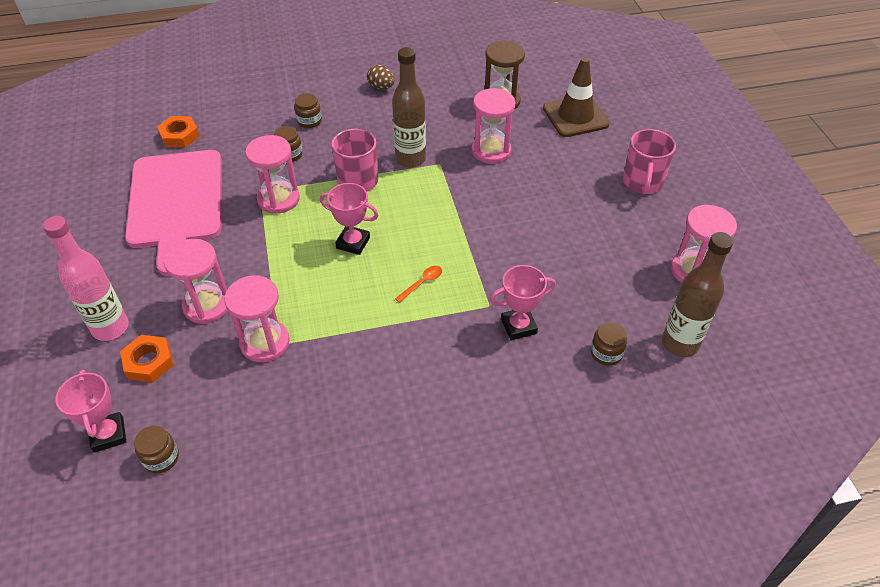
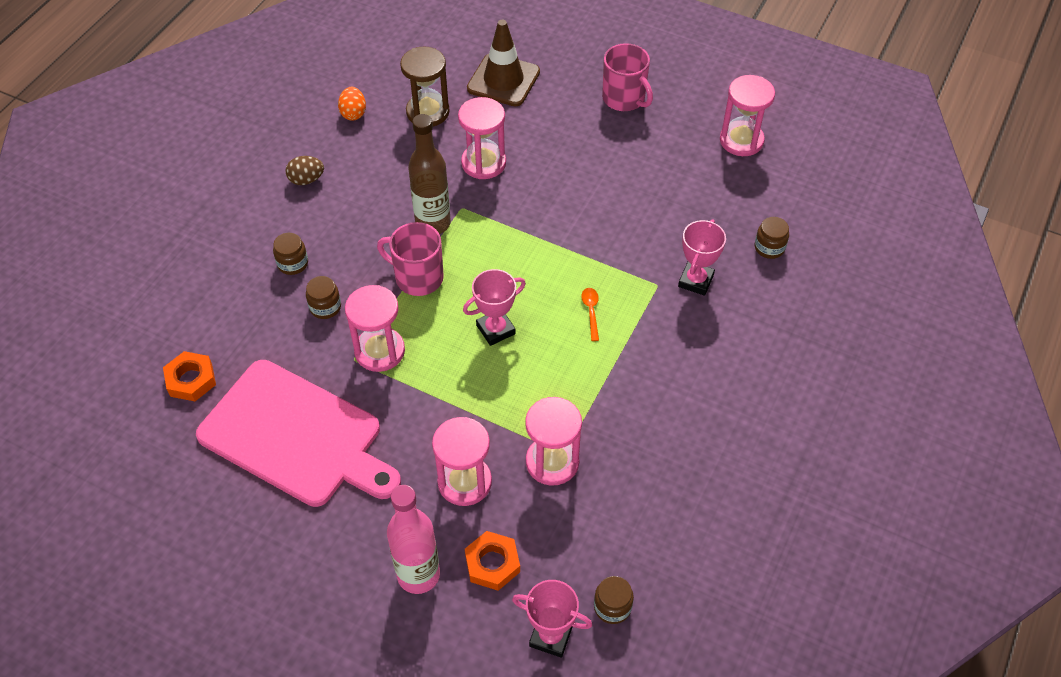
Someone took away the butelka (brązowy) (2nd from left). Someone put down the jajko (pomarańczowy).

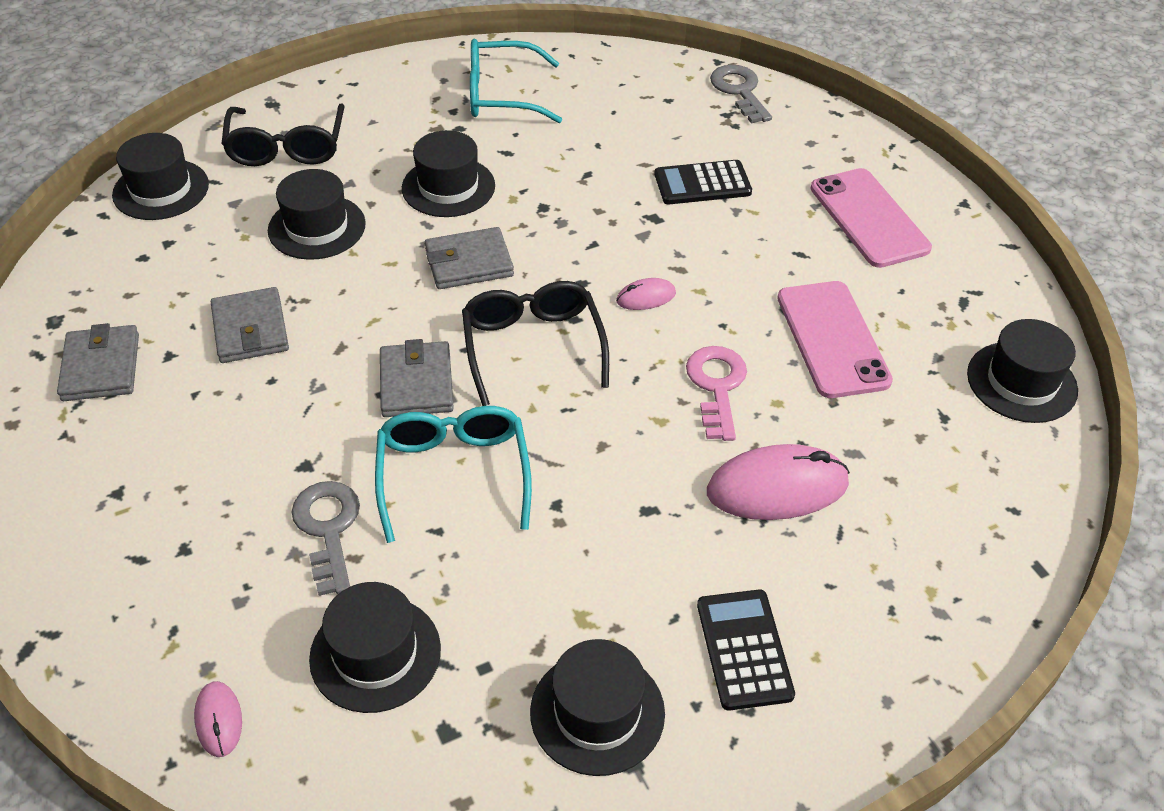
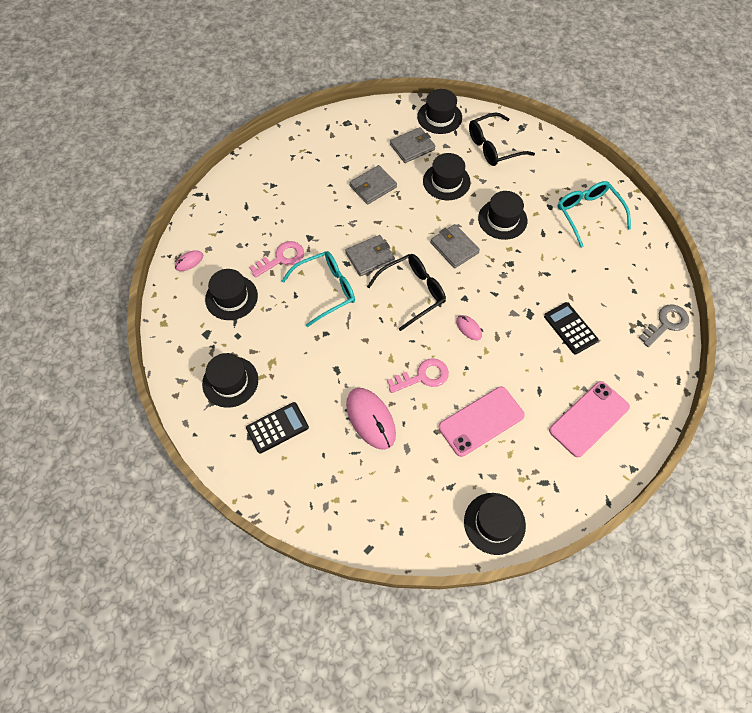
Someone carried the portfel (szary) (1st from left in the first image). Someone repainted the klucz (szary) (1st from left), which became the klucz (różowy) (1st from left).

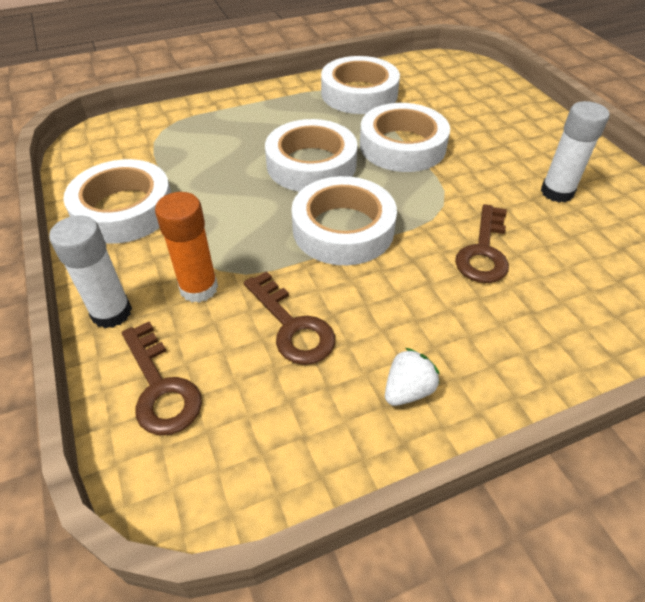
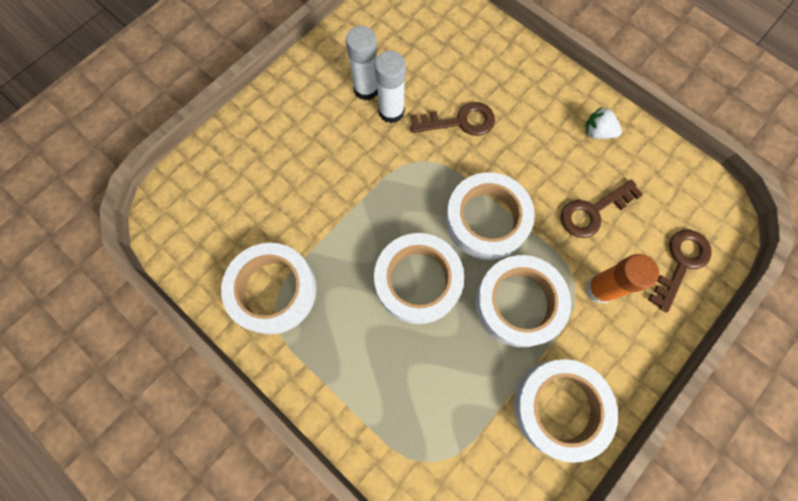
Someone carried the klej w sztyfcie (biały) (1st from left in the first image). Someone carried the taśma klejąca (biały) (5th from left in the first image). Someone rotated the klucz (brązowy) (2nd from left) by 150 degrees counterclockwise.

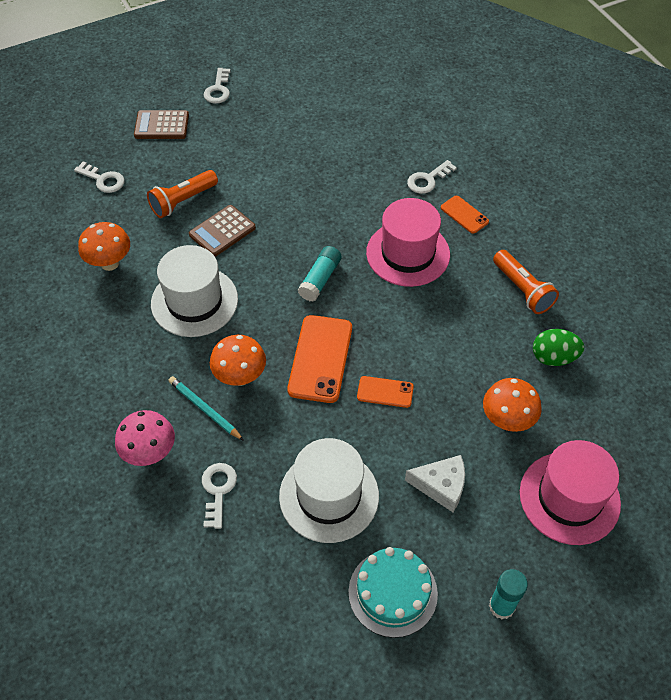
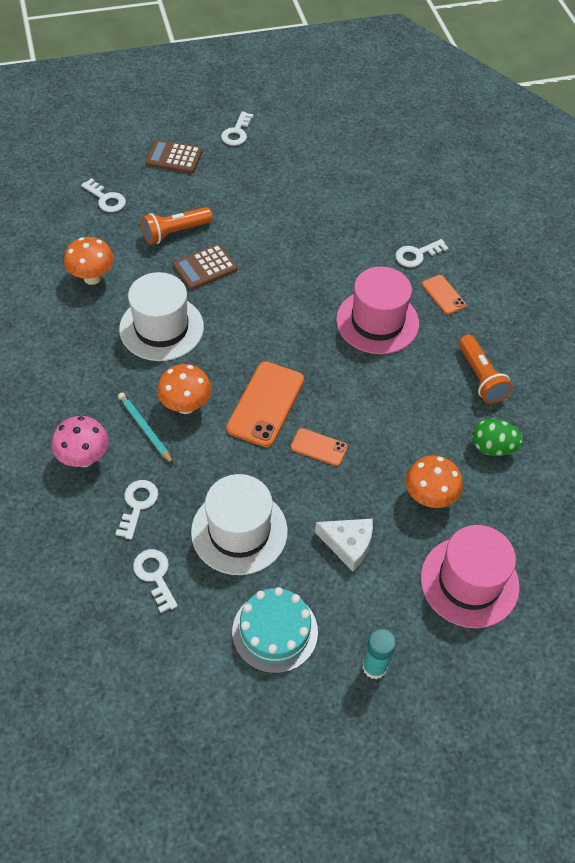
Someone took away the klej w sztyfcie (turkusowy) (1st from left). Someone put down the klucz (biały) (3rd from left).

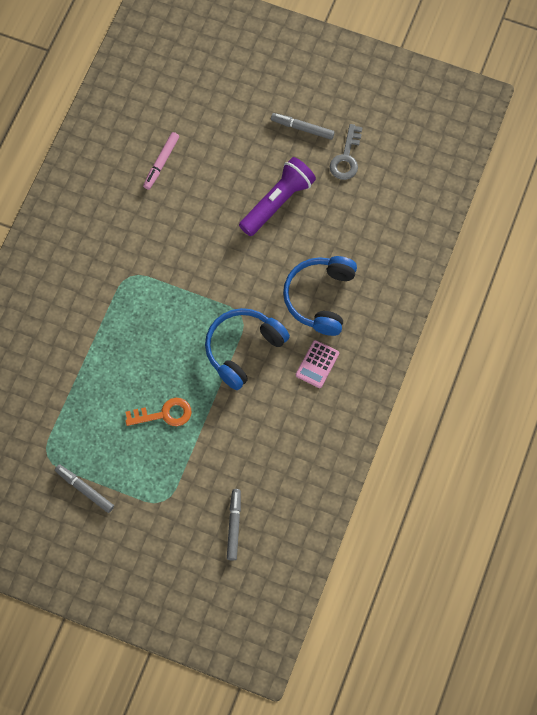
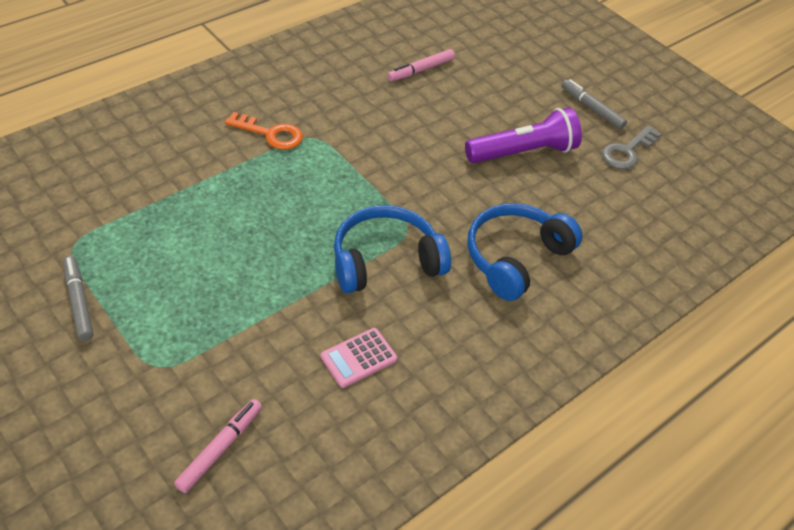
Someone carried the klucz (pomarańczowy). Someone carried the kalkulator (różowy). Someone repainted the flamaster (szary) (2nd from left), which became the flamaster (różowy) (1st from left).

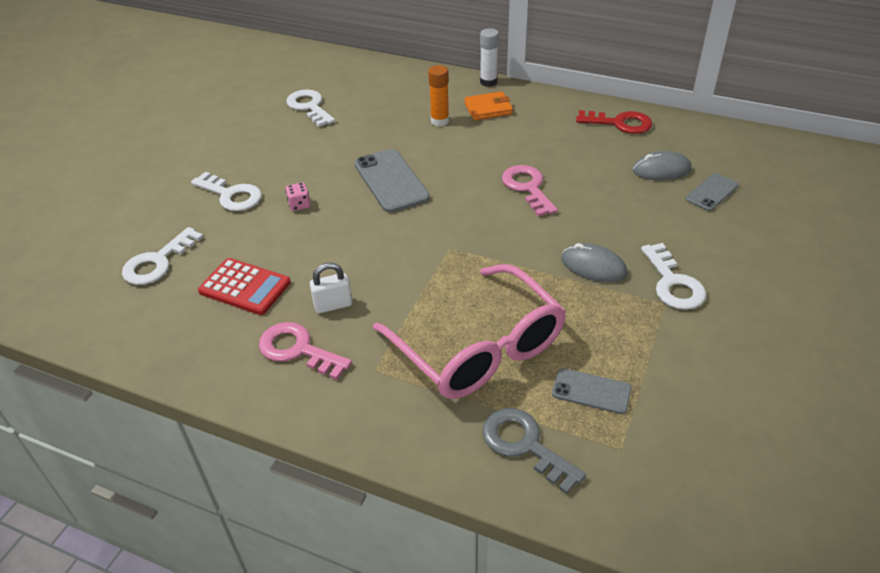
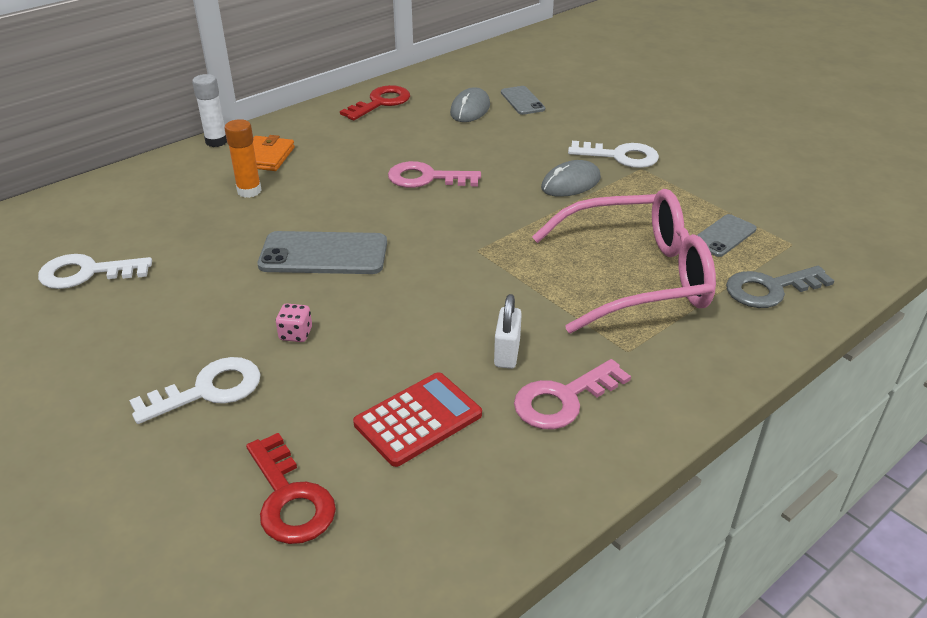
Someone repainted the klucz (biały) (1st from left), which became the klucz (czerwony) (1st from left).

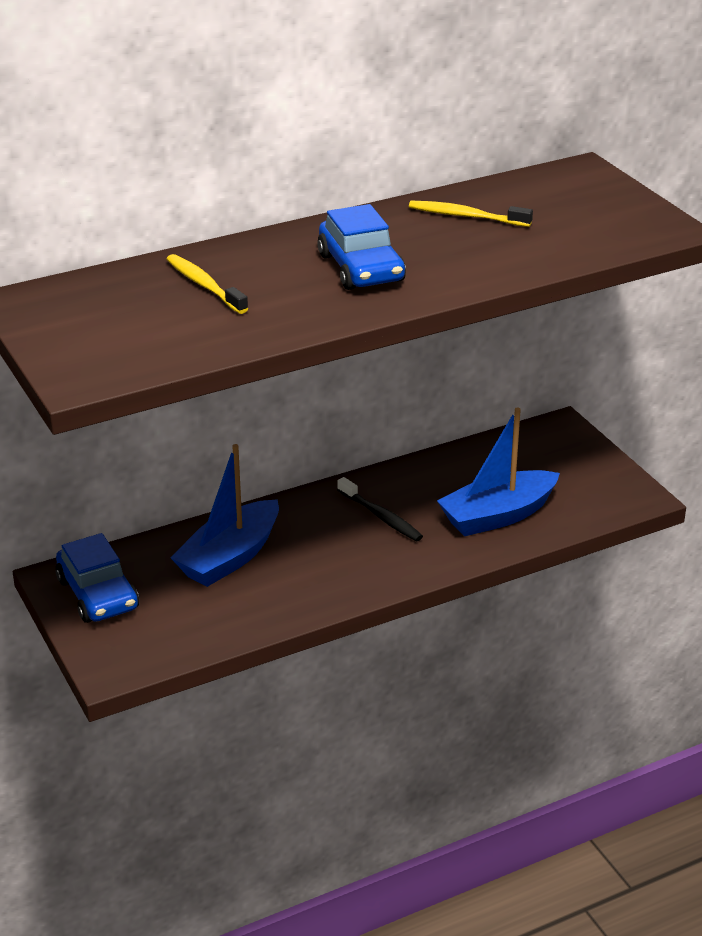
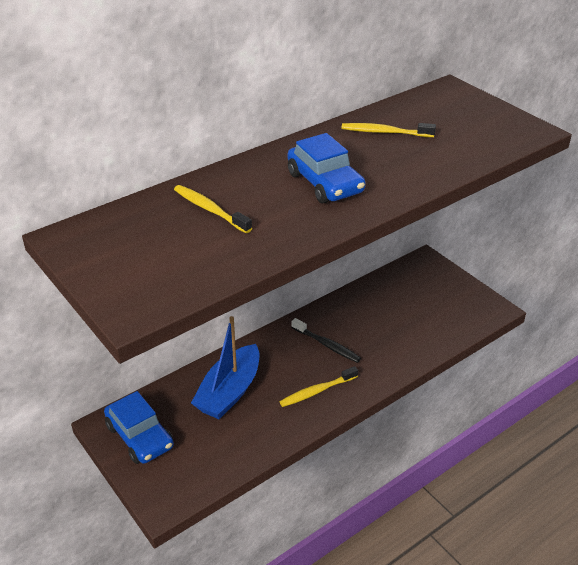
Someone took away the łódka (niebieski) (2nd from left). Someone put down the szczoteczka do zębów (żółty) (2nd from left).

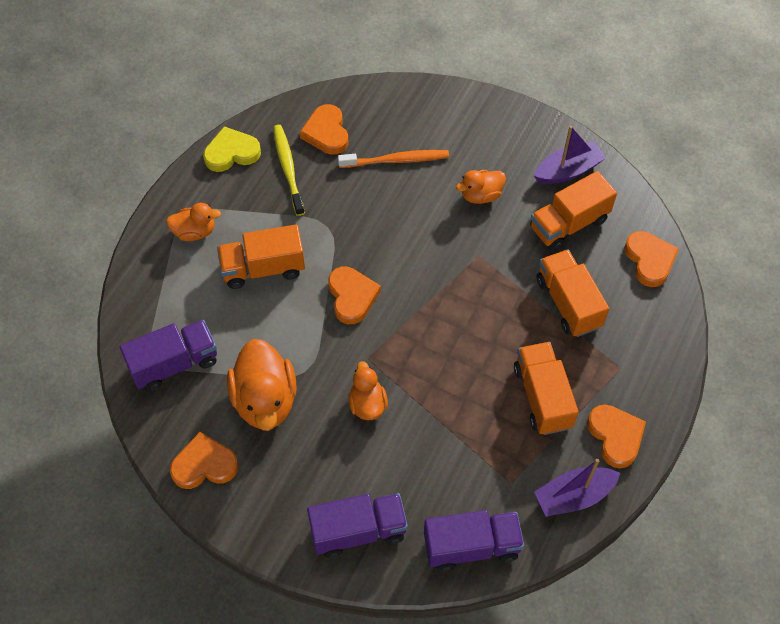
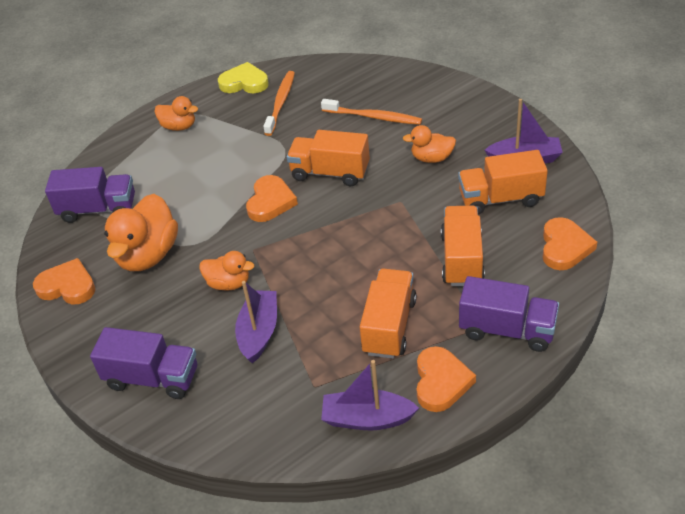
Someone took away the serce (pomarańczowy) (2nd from left). Someone put down the łódka (fioletowy) (1st from left). Someone carried the ciężarówka (pomarańczowy) (1st from left). Someone carried the ciężarówka (fioletowy) (3rd from left). Someone repainted the szczoteczka do zębów (żółty), which became the szczoteczka do zębów (pomarańczowy) (1st from left). Someone rotated the kaczka (pomarańczowy) (3rd from left) by 90 degrees clockwise.

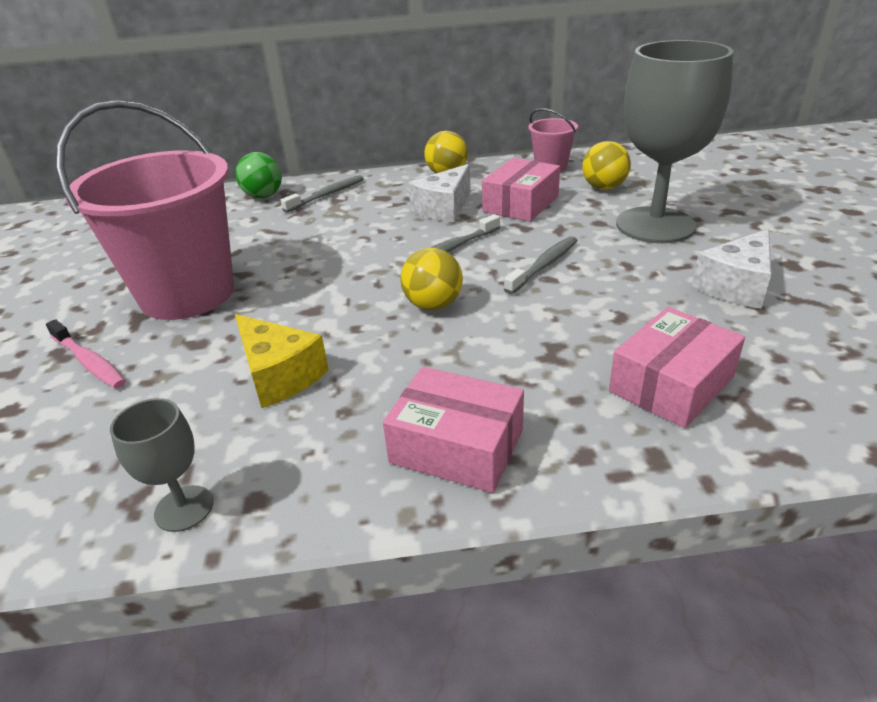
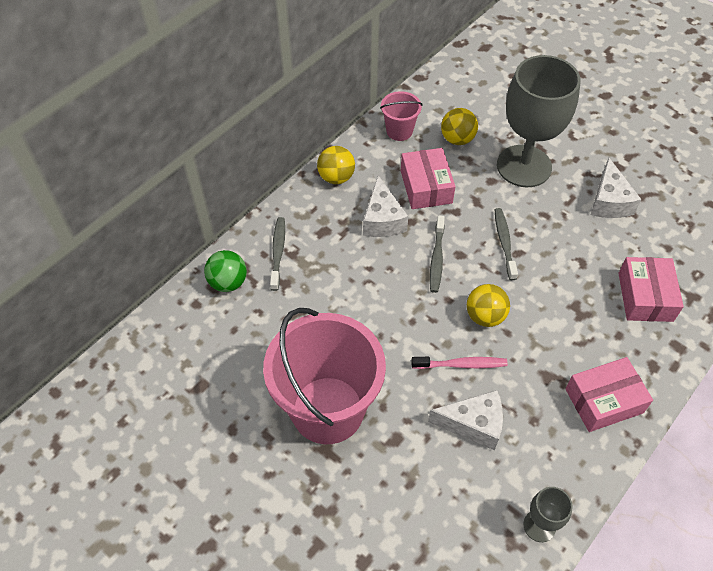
Someone carried the szczoteczka do zębów (różowy). Someone repainted the ser (żółty), which became the ser (biały) (2nd from left).

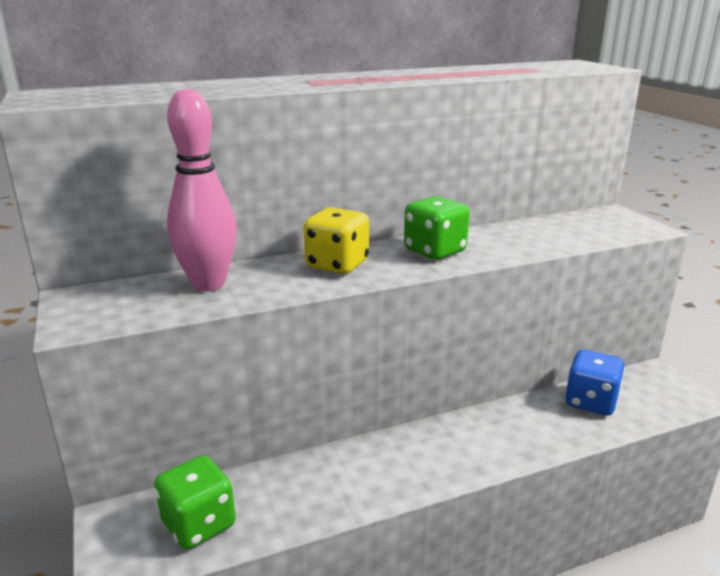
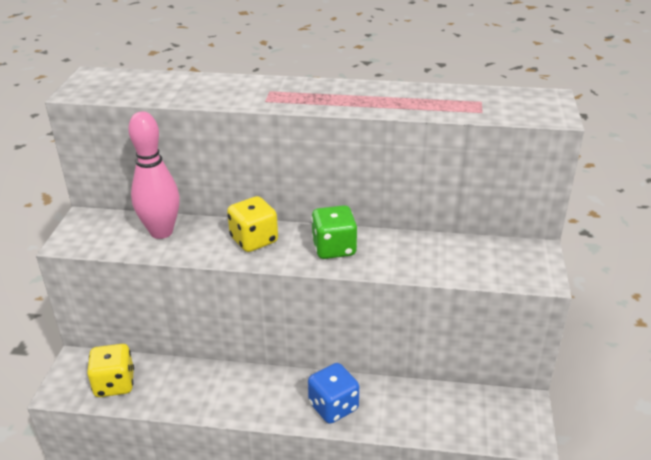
Someone carried the kostka do gry (niebieski). Someone repainted the kostka do gry (zielony) (1st from left), which became the kostka do gry (żółty) (1st from left).

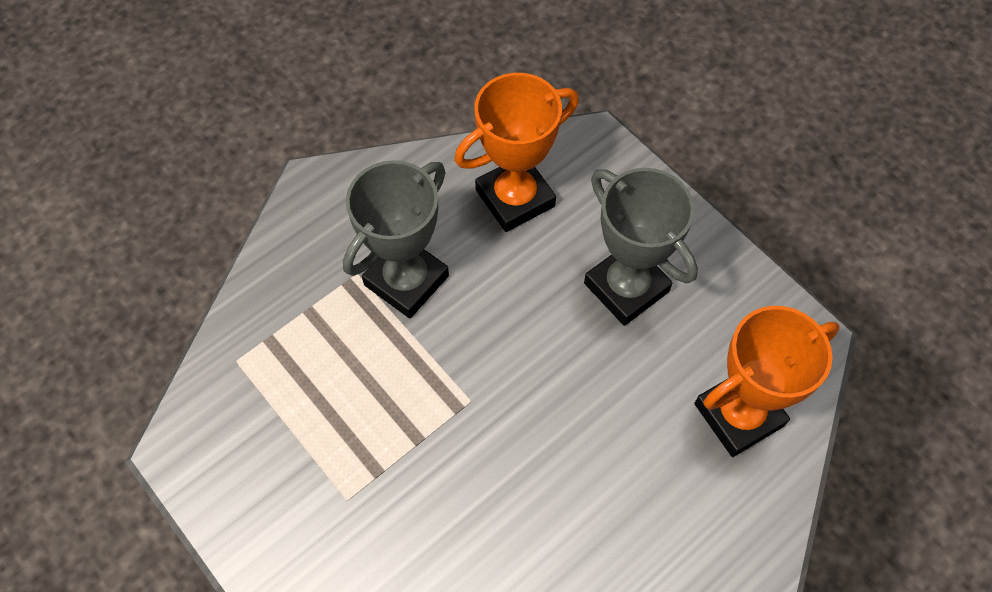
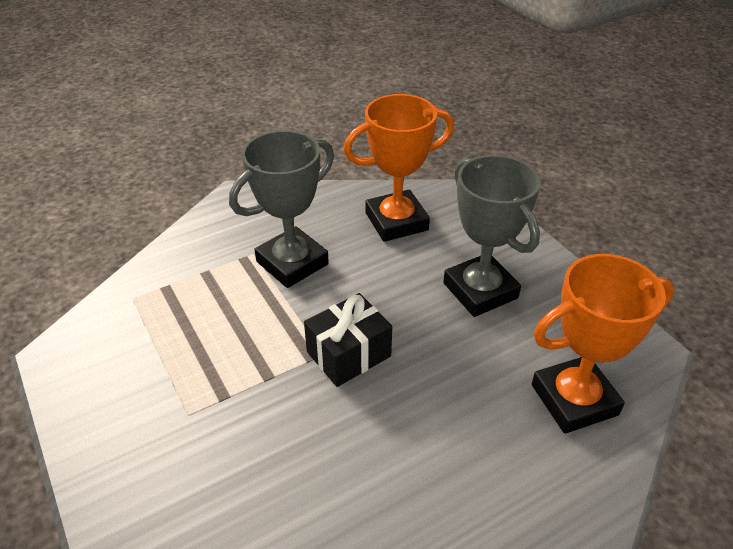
Someone put down the prezent (czarny).

